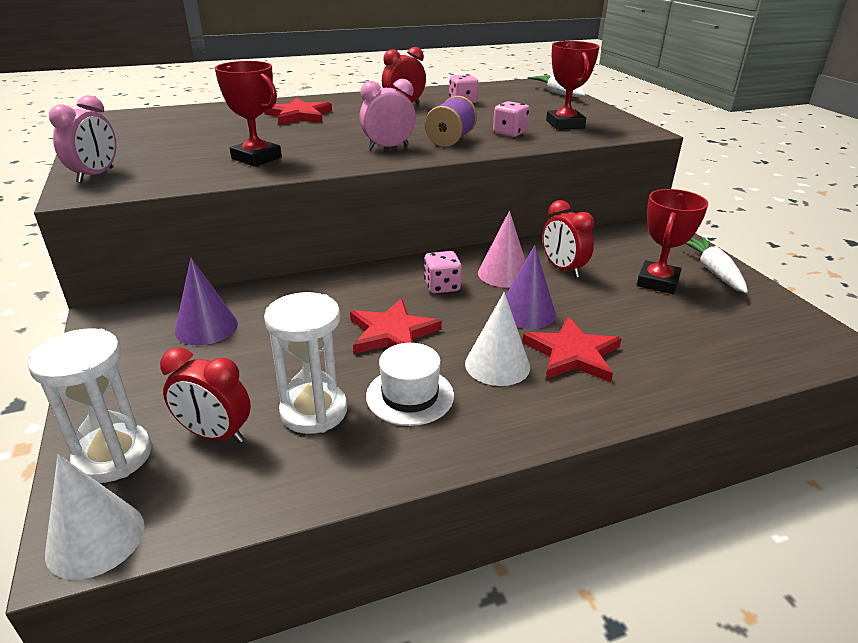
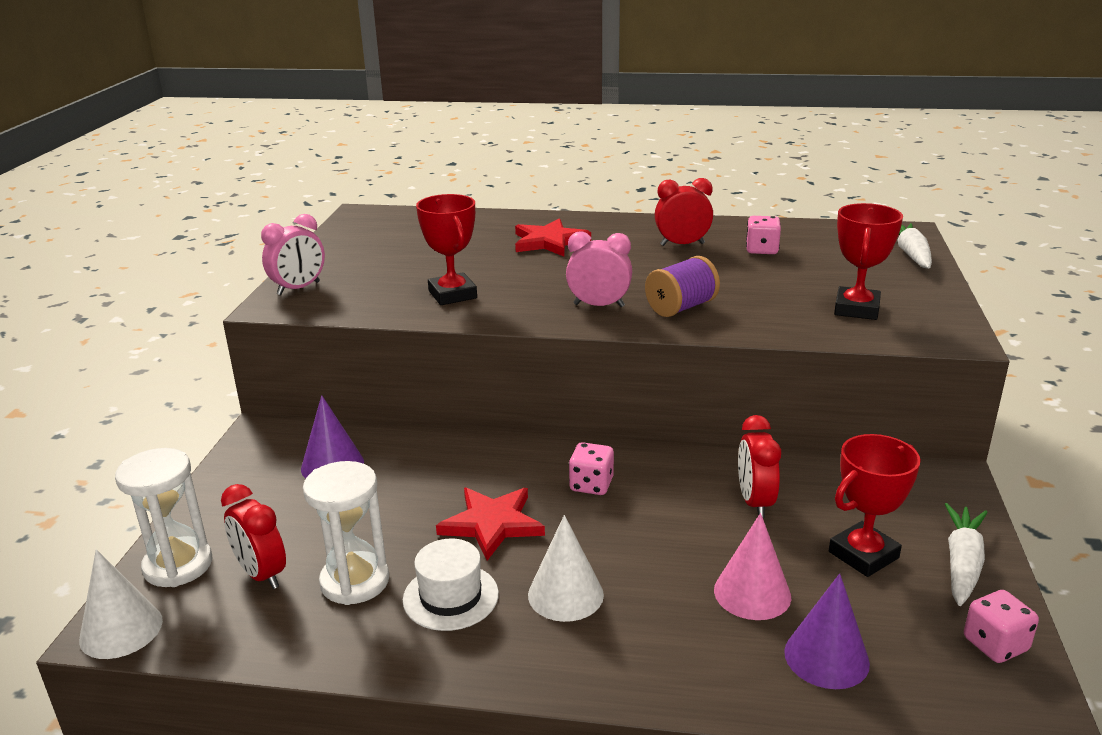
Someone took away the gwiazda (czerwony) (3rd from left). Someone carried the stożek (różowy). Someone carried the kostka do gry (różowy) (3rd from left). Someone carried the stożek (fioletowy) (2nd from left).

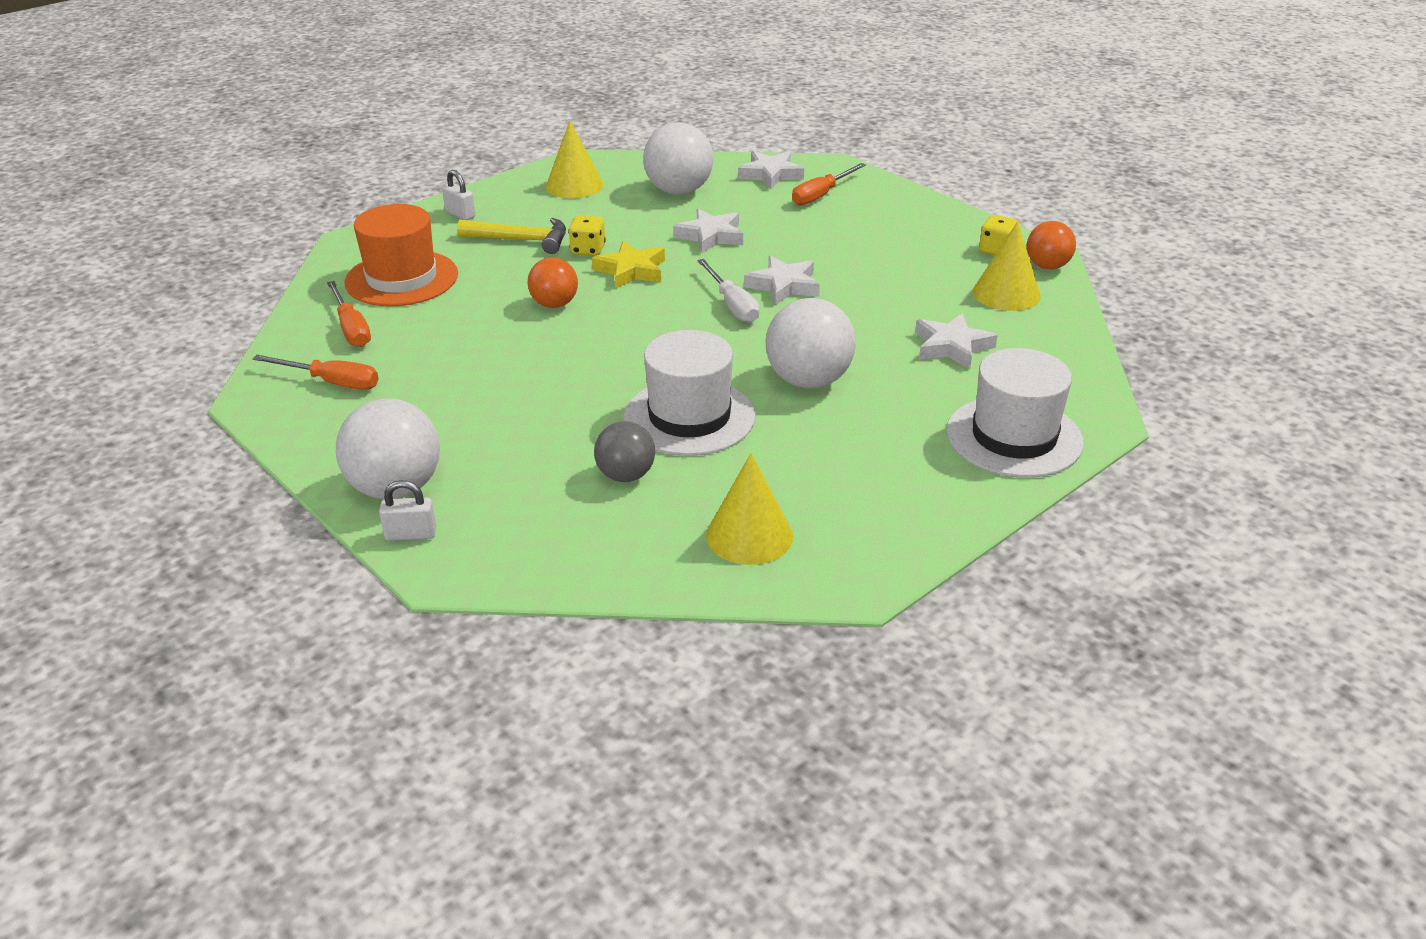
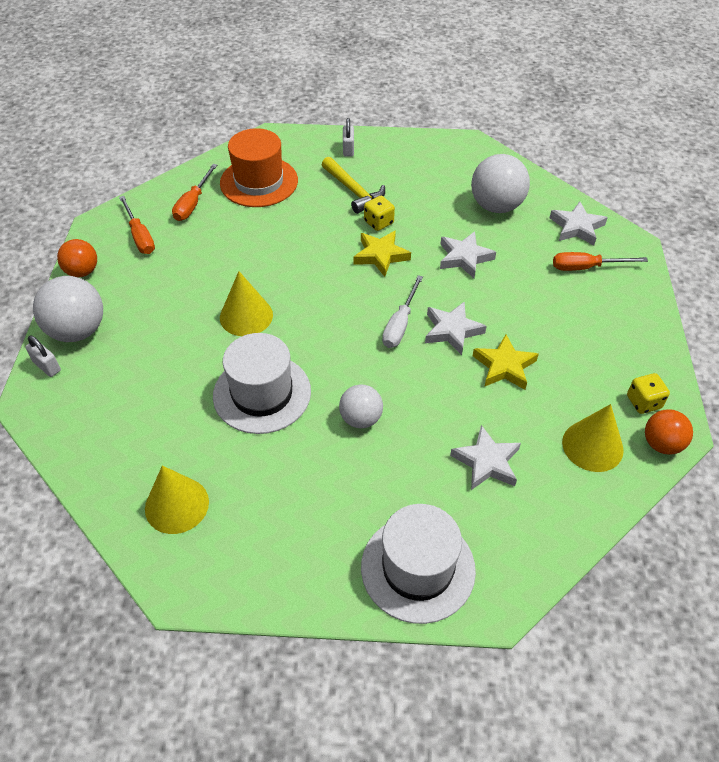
Someone took away the piłka (szary). Someone put down the gwiazda (żółty) (2nd from left). Someone carried the piłka (pomarańczowy) (1st from left). Someone carried the stożek (żółty) (1st from left in the first image). Someone scaled the piłka (biały) (3rd from left in the first image) by 0.62.

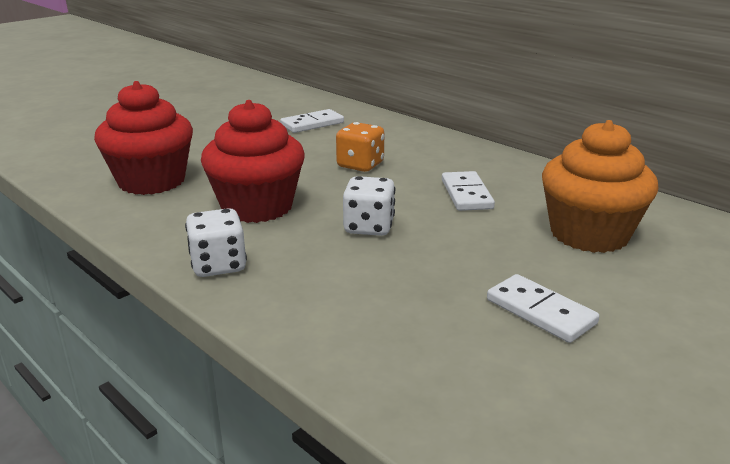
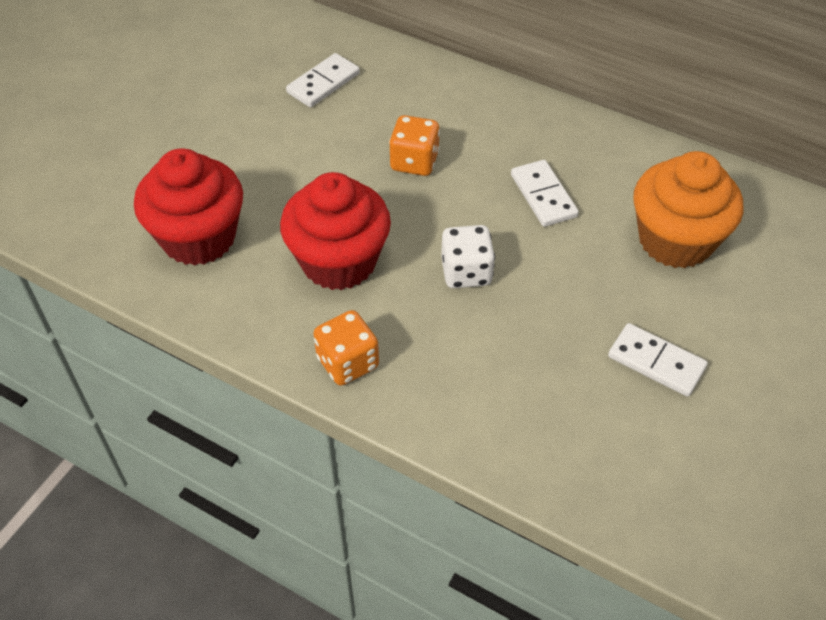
Someone repainted the kostka do gry (biały) (1st from left), which became the kostka do gry (pomarańczowy) (1st from left).

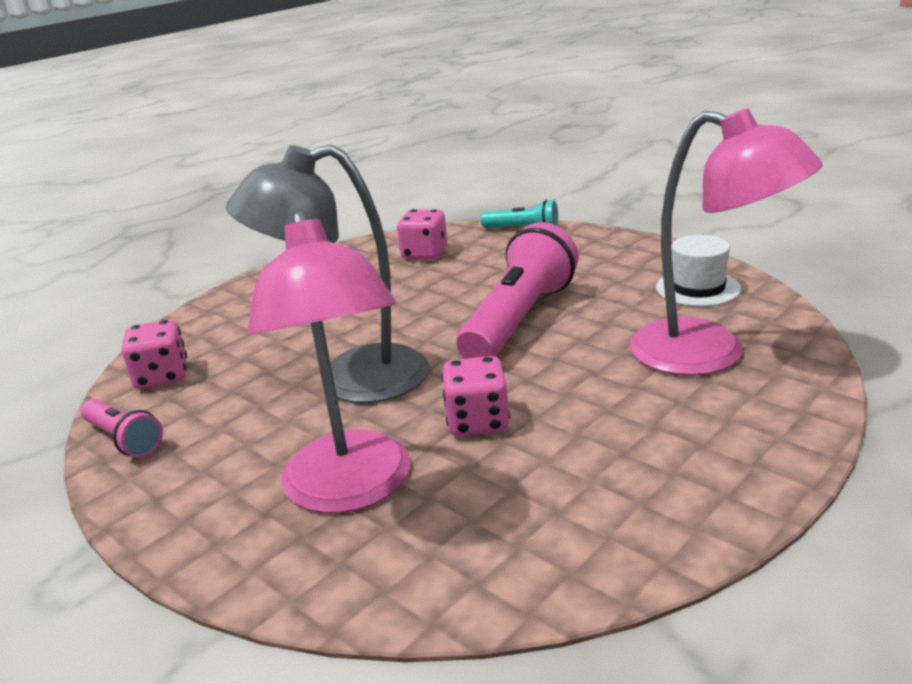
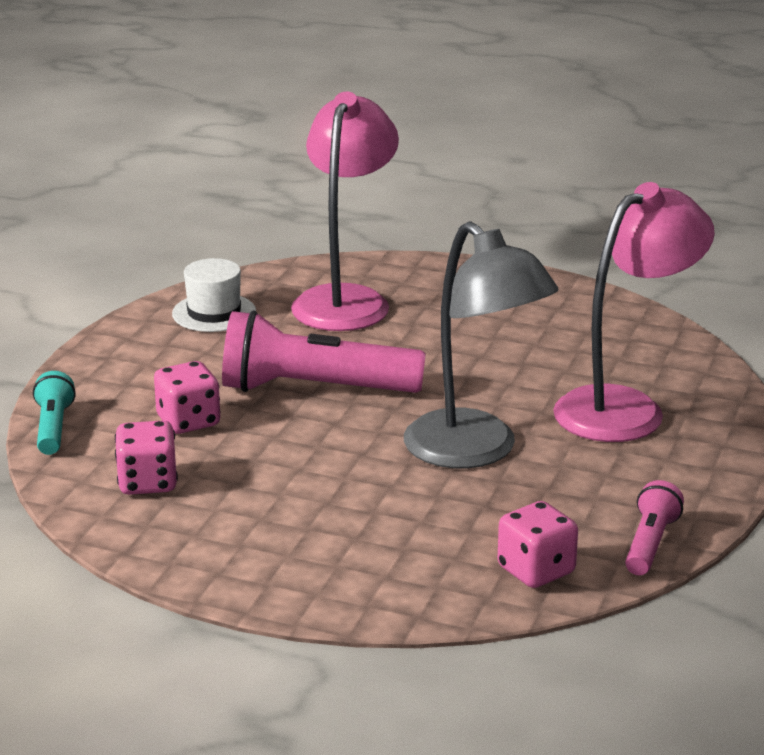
Someone carried the kostka do gry (różowy) (3rd from left in the first image).

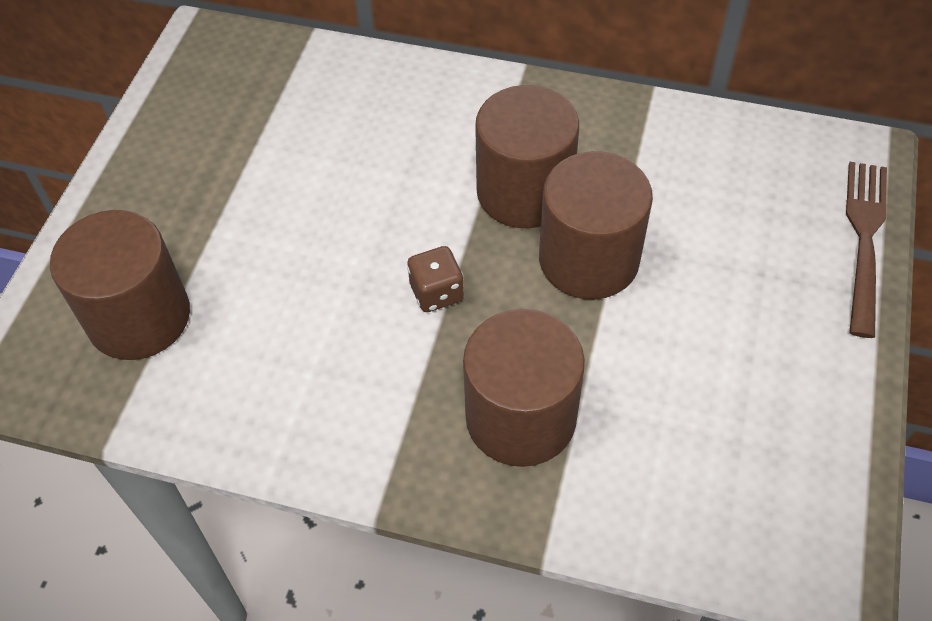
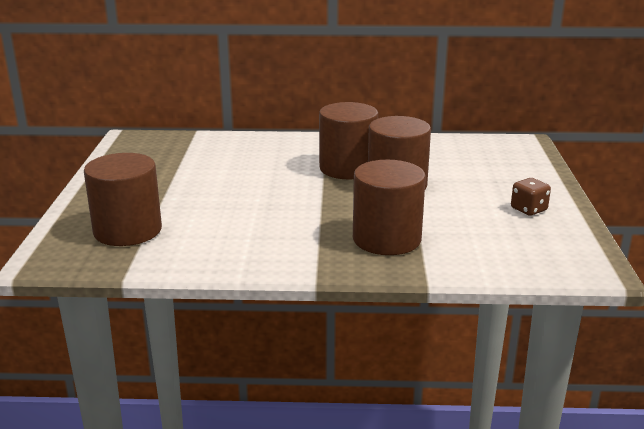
Someone took away the widelec (brązowy). Someone carried the kostka do gry (brązowy).

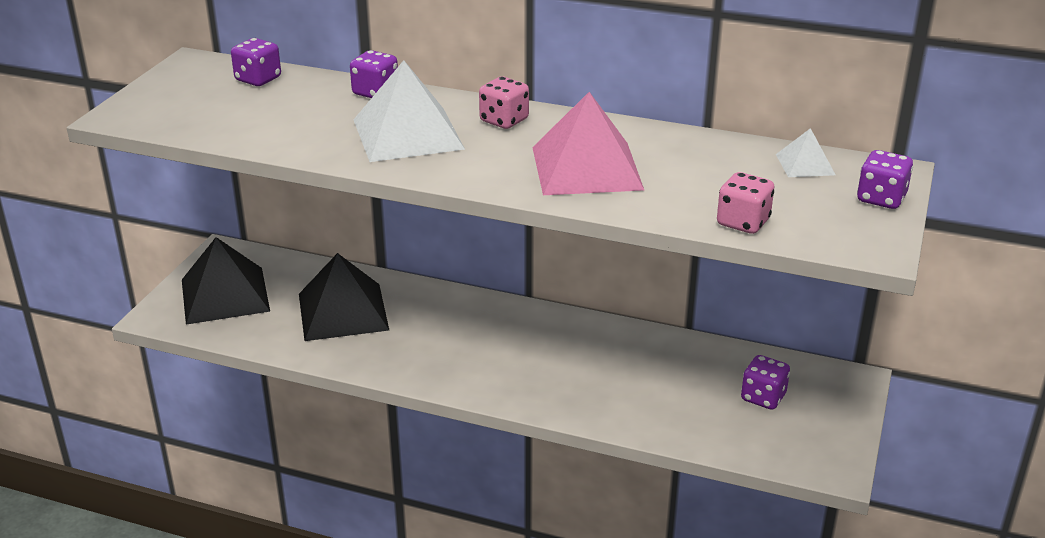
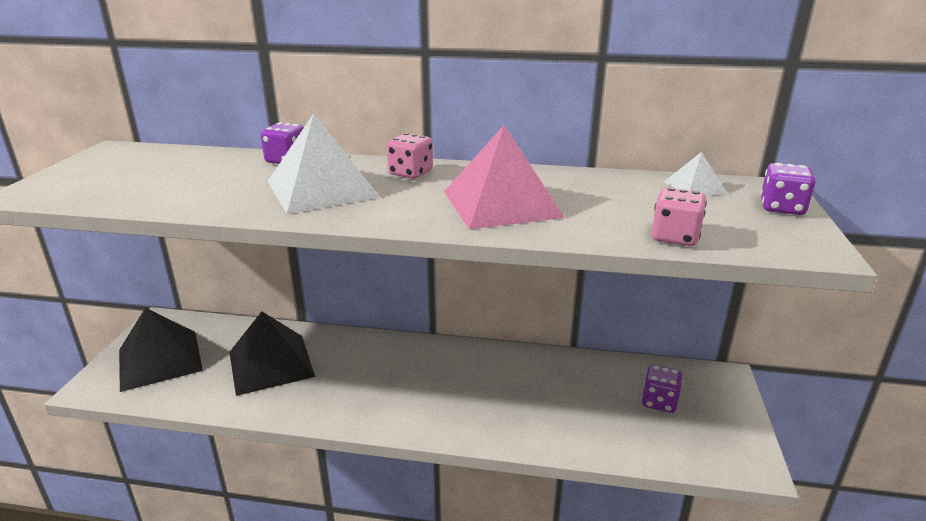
Someone took away the kostka do gry (fioletowy) (1st from left).

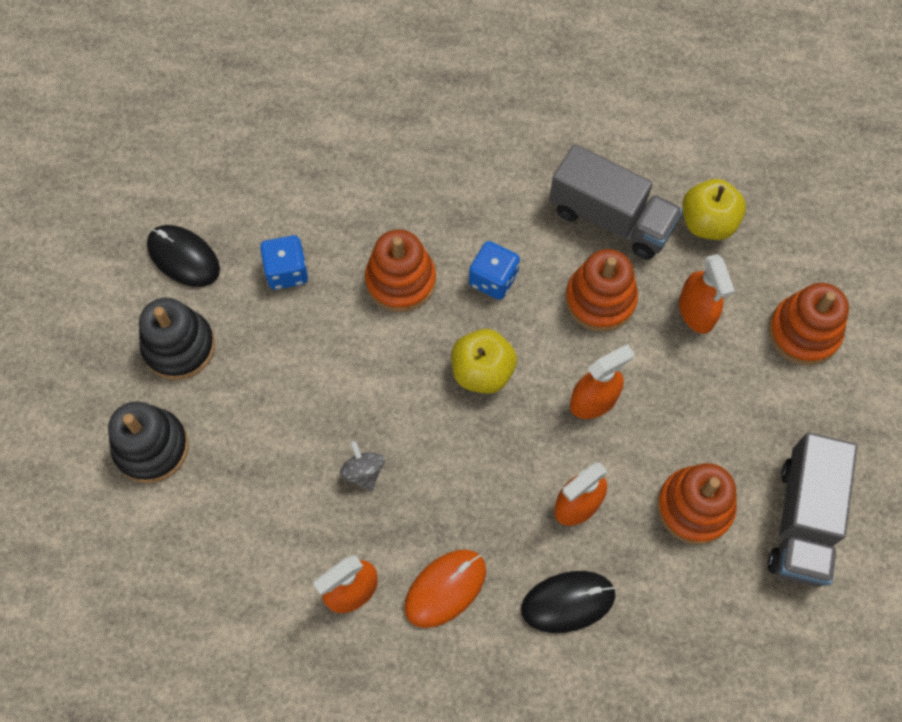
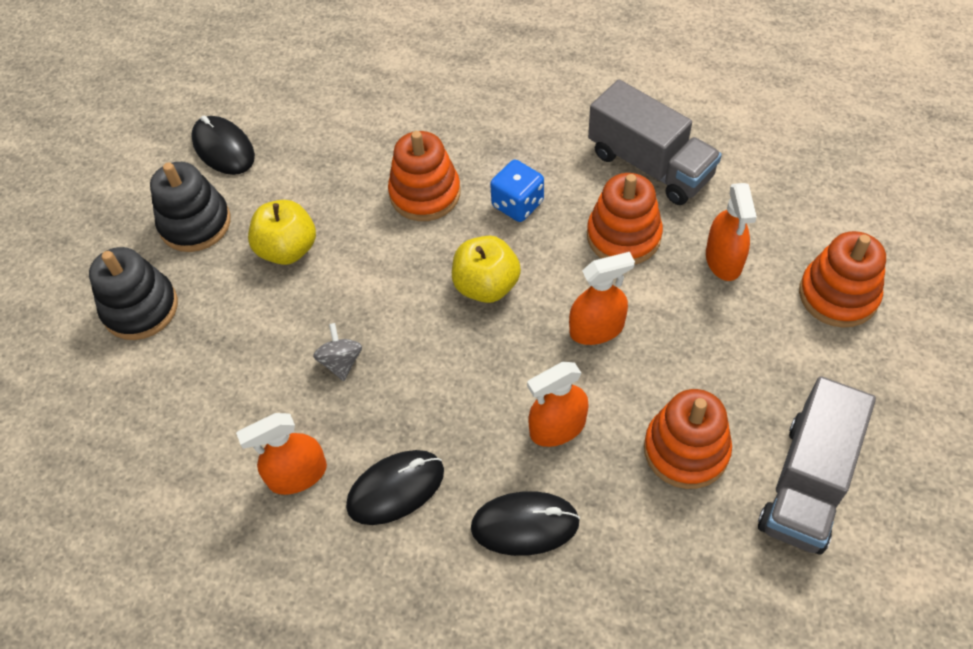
Someone took away the kostka do gry (niebieski) (1st from left). Someone carried the jabłko (żółty) (2nd from left in the first image). Someone repainted the myszka (pomarańczowy), which became the myszka (czarny) (2nd from left).

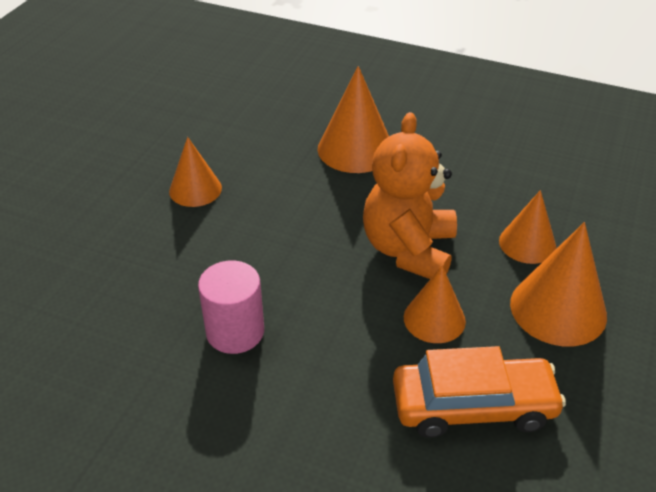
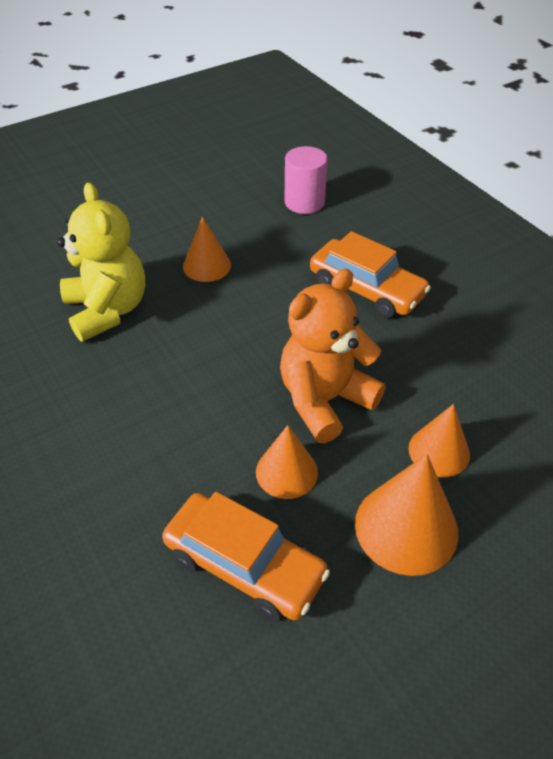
Someone put down the miś (żółty). Someone carried the walec (różowy). Someone swapped the stożek (pomarańczowy) (2nd from left) for the samochód (pomarańczowy) (2nd from left).

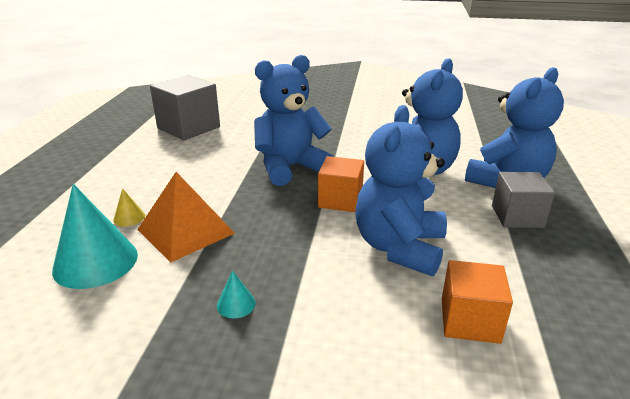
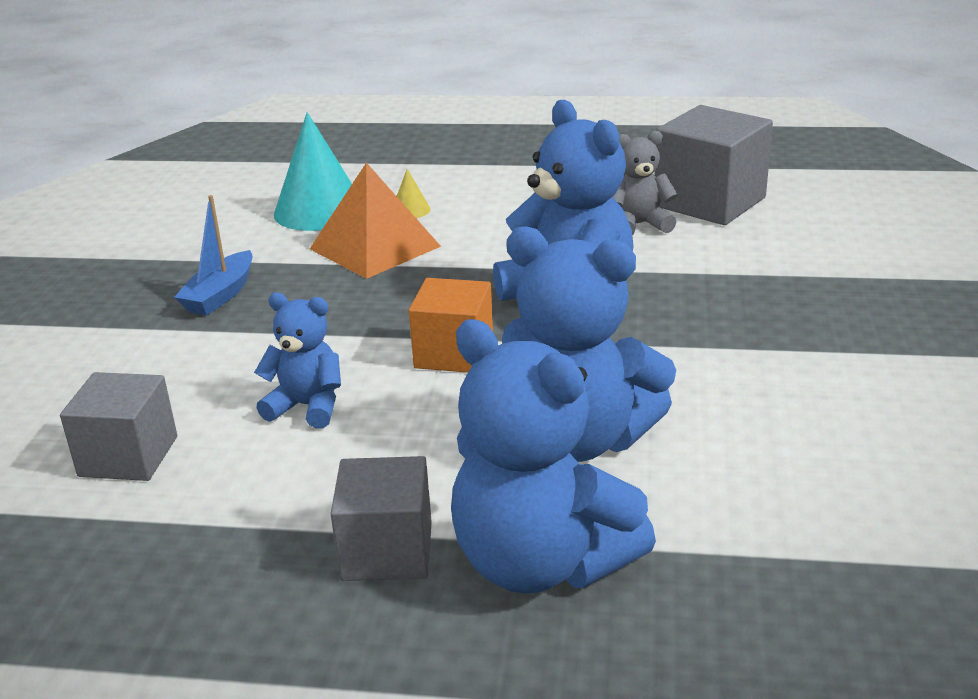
Someone put down the miś (szary). Someone swapped the stożek (turkusowy) (2nd from left) for the łódka (niebieski). Someone repainted the sześcian (pomarańczowy) (2nd from left), which became the sześcian (szary) (1st from left). Someone scaled the miś (niebieski) (2nd from left in the first image) by 0.54.

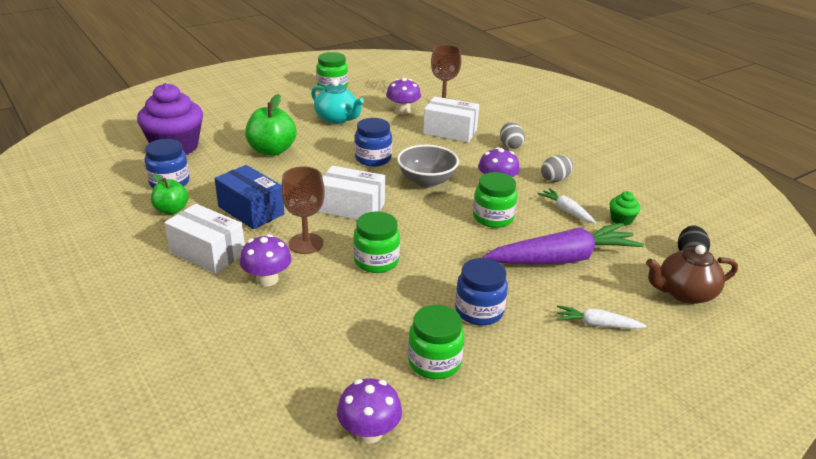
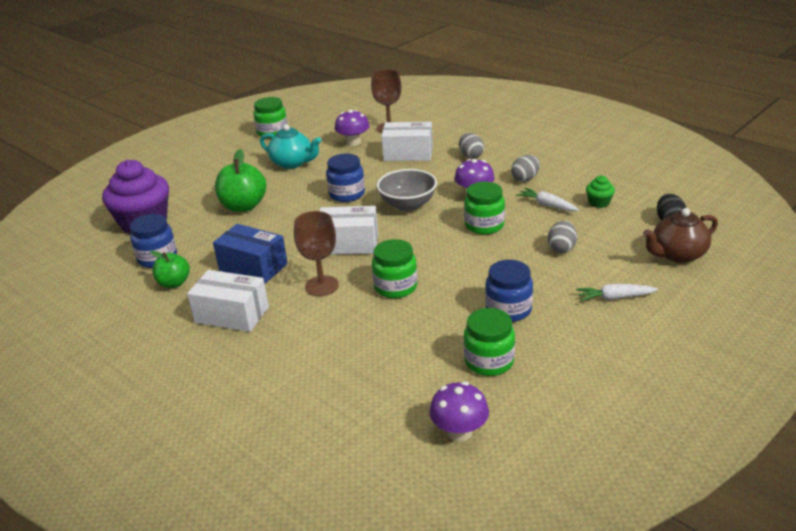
Someone took away the grzyb (fioletowy) (1st from left). Someone swapped the marchewka (fioletowy) for the jajko (szary) (3rd from left).

